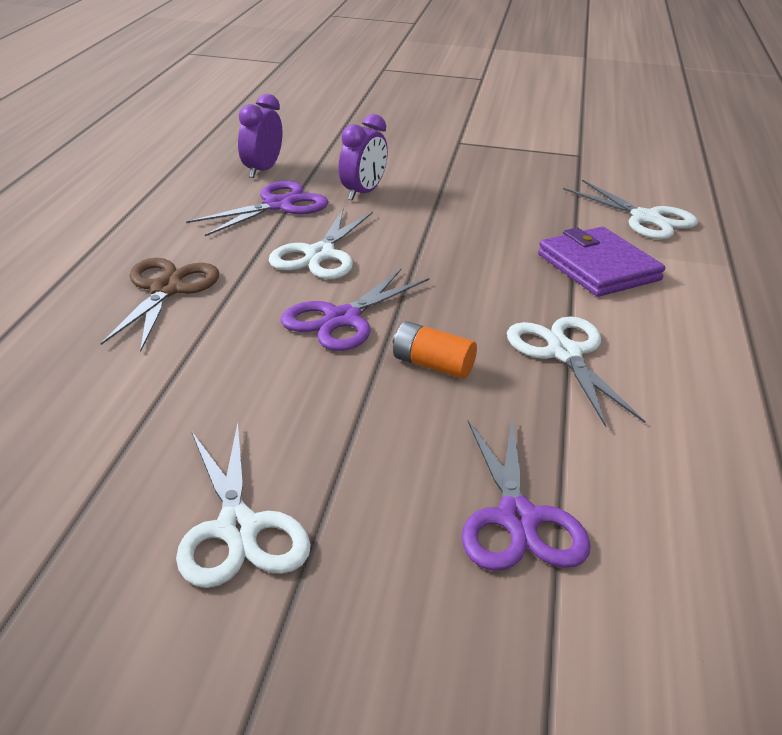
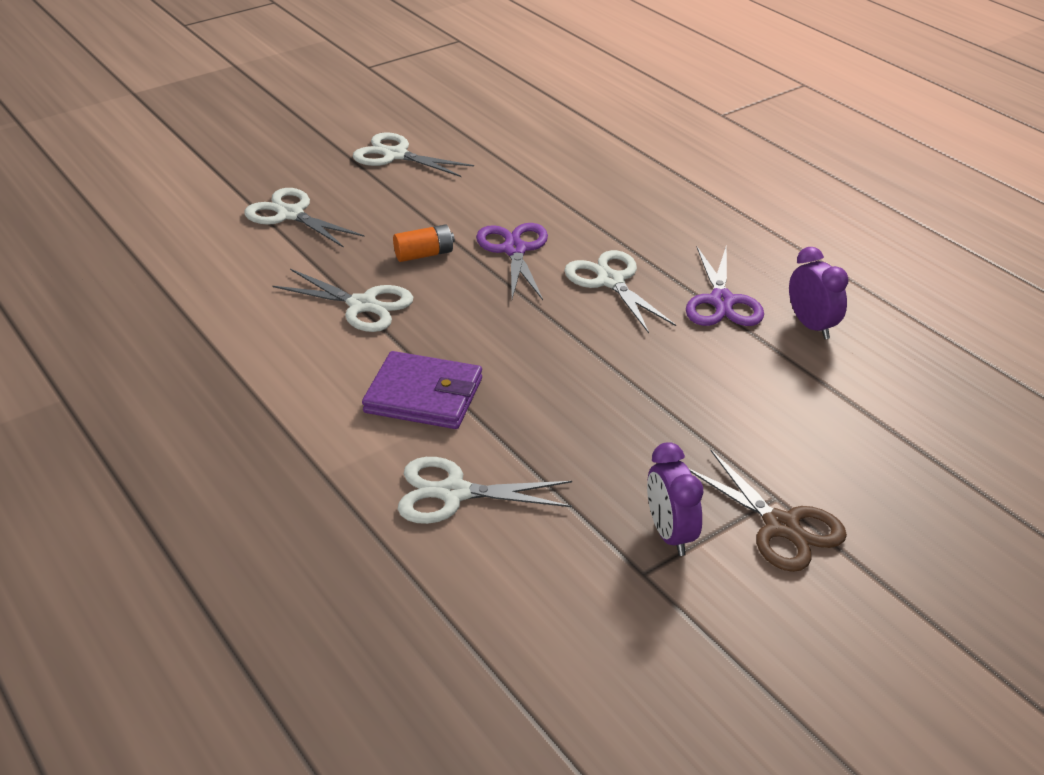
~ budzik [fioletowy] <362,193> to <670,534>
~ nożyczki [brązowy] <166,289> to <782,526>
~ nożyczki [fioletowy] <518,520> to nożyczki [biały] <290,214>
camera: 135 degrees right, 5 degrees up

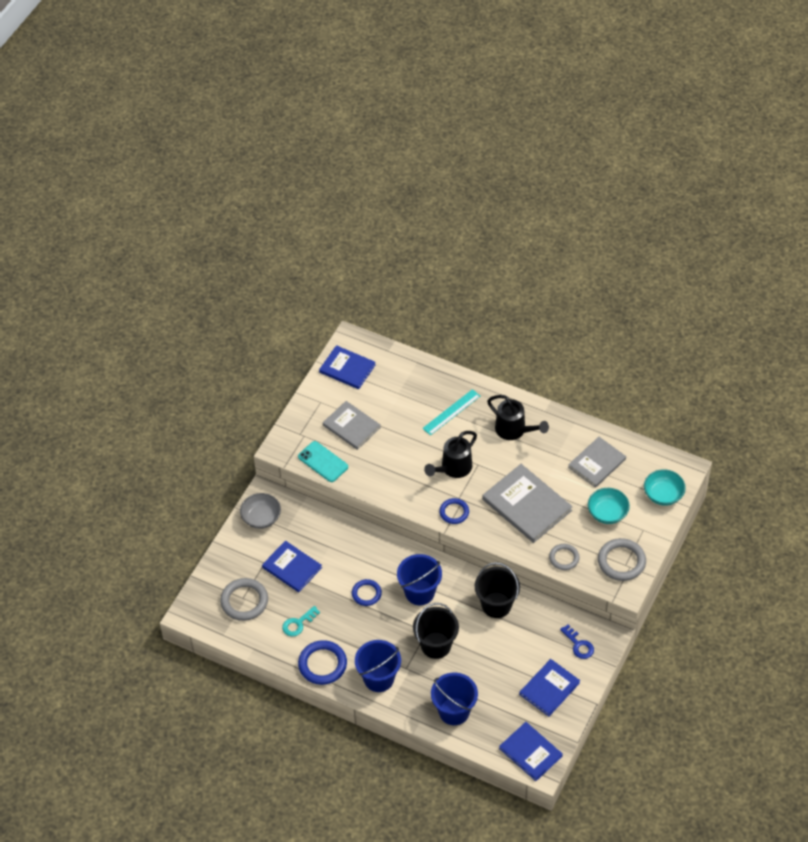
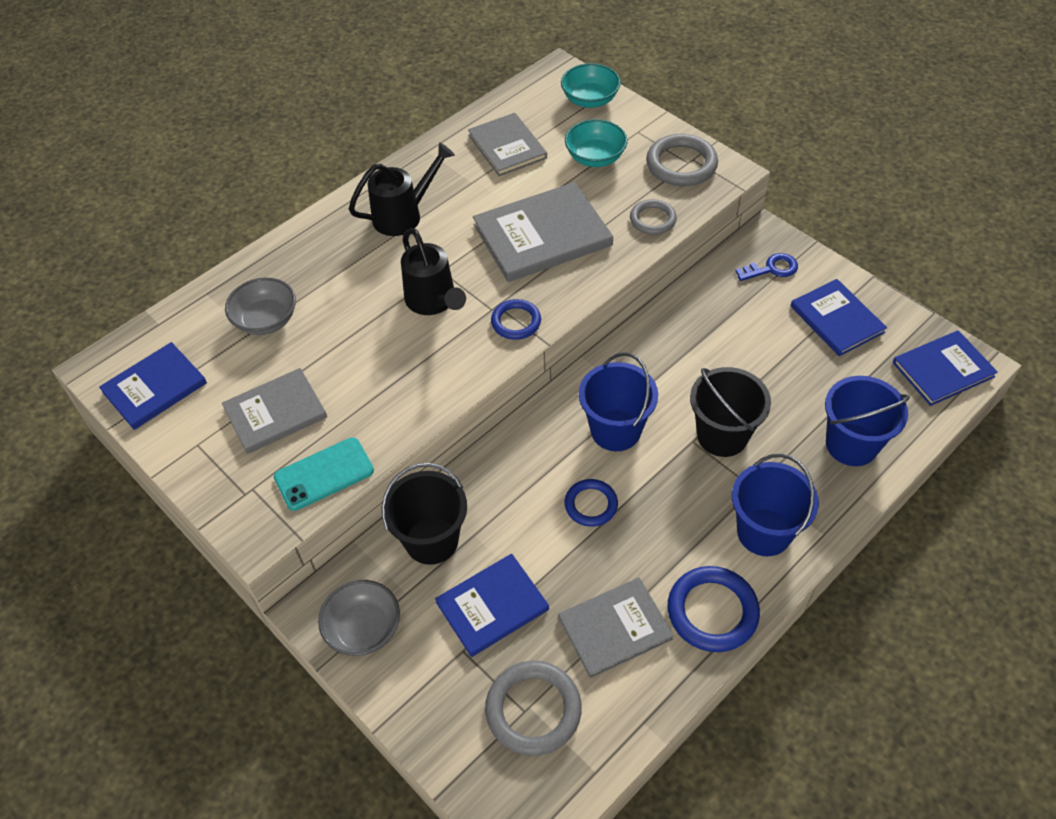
- linijka [turkusowy] <451,412>
~ wiadro [czarny] <496,605> to <431,540>
~ klucz [turkusowy] <298,623> to książka [szary] <615,628>
+ miska [szary] <266,320>
camera: 70 degrees left, 0 degrees up

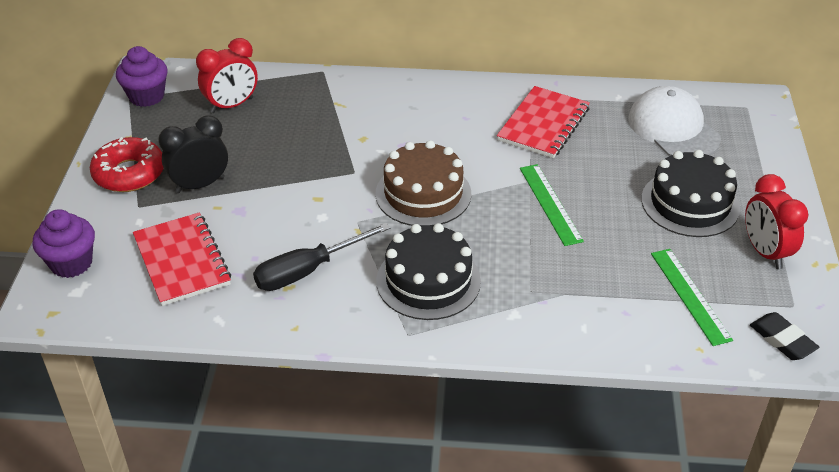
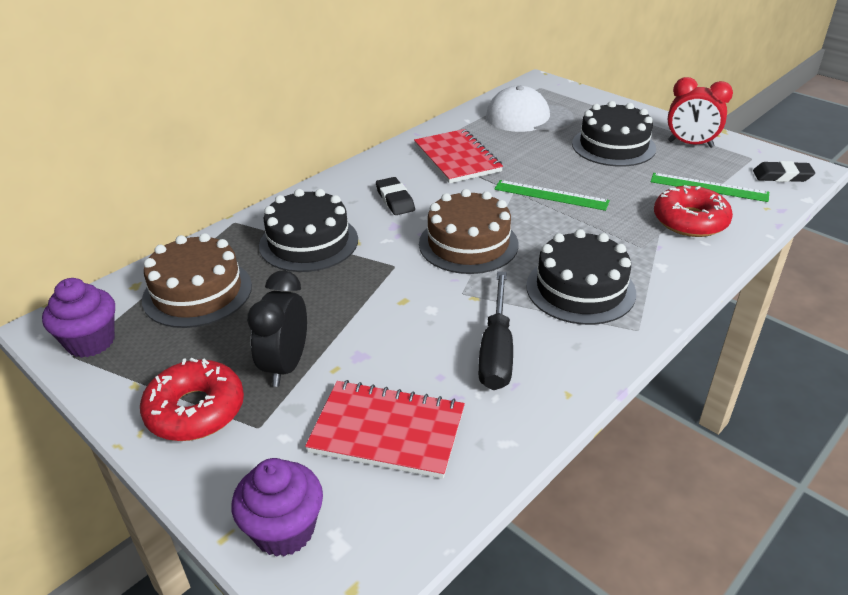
~ budzik [czerwony] <232,105> to tort [brązowy] <197,292>
+ gumka do mazania [czarny] <395,200>
+ donut [czerwony] <690,221>
+ tort [czarny] <309,242>
camera: 50 degrees left, 5 degrees down

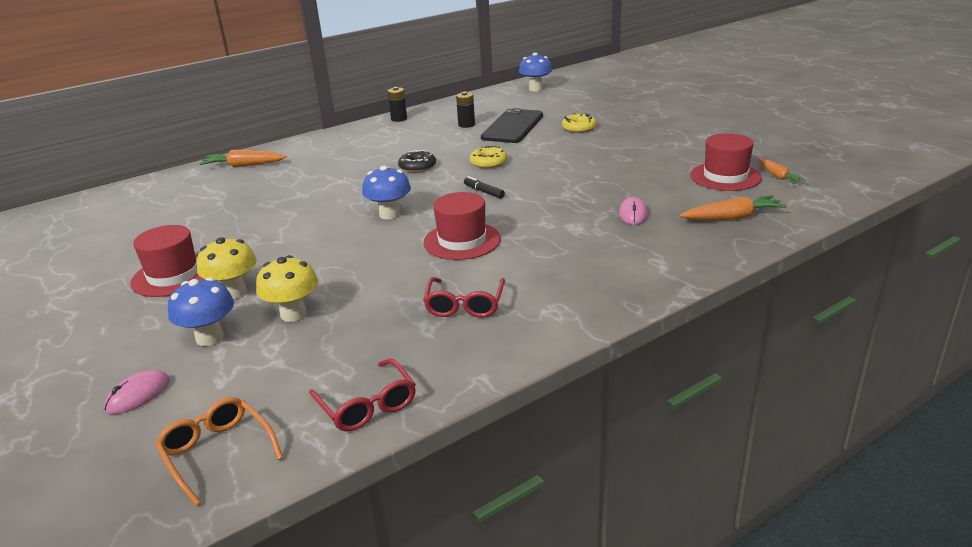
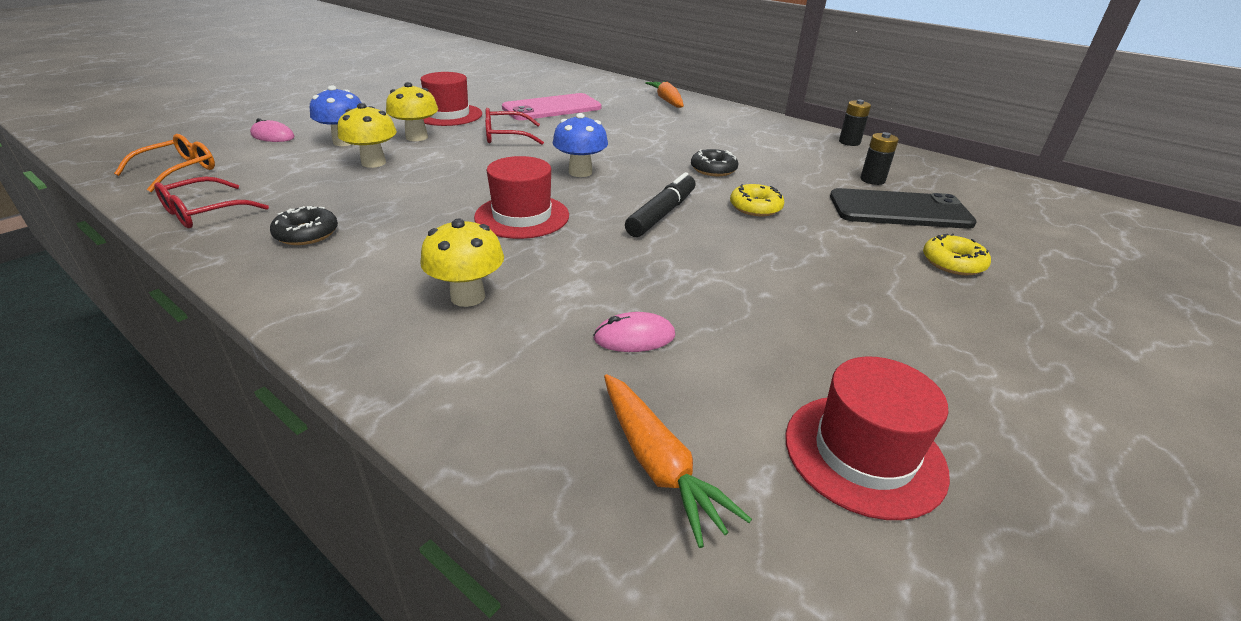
- grzyb [niebieski] <535,89>
- marchewka [pomarańczowy] <778,176>
~ flamaster [czarny] <484,192> = <662,214> x1.77
~ okulary [czerwony] <464,305> to <506,136>
+ telefon [różowy] <552,108>
+ donut [czarny] <306,234>
+ grzyb [żółty] <468,296>
camera: 70 degrees right, 5 degrees up

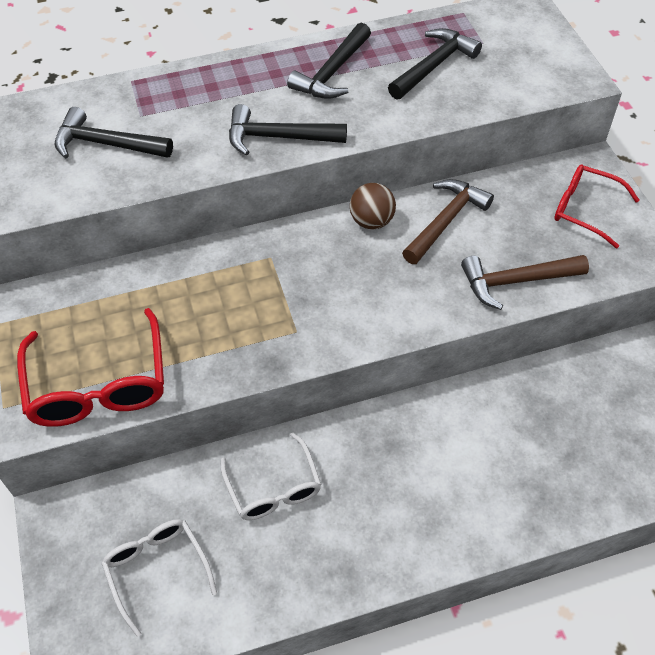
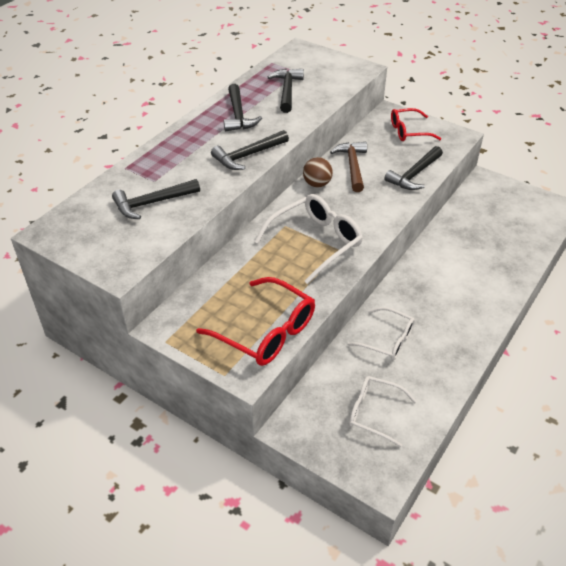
~ młotek [brązowy] <516,281> to młotek [czarny] <414,174>
+ okulary [biały] <315,242>
camera: 40 degrees left, 10 degrees down

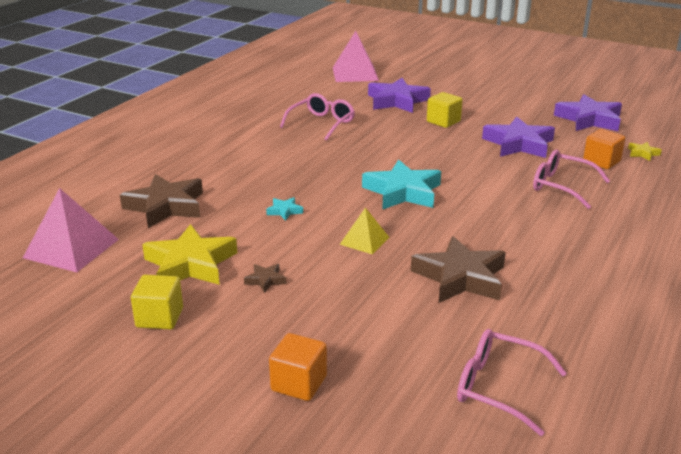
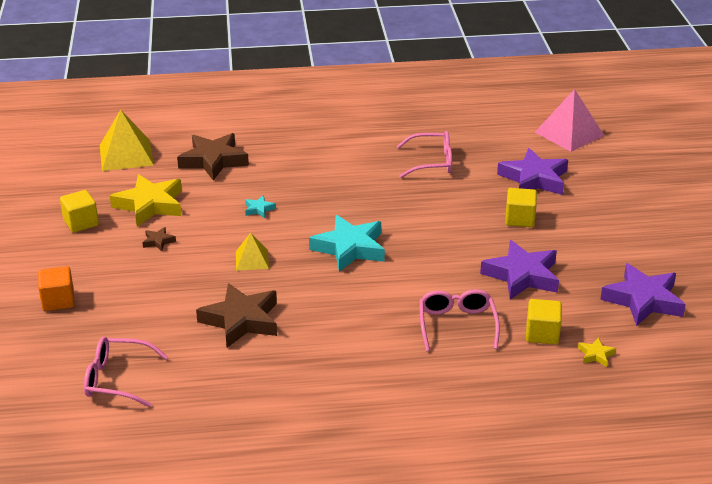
~ sześcian [pomarańczowy] <601,161> to sześcian [żółty] <542,334>
~ piramida [różowy] <71,248> to piramida [żółty] <126,155>
~ okulary [różowy] <497,387> = <117,379> 75 degrees counterclockwise
camera: 55 degrees right, 5 degrees up

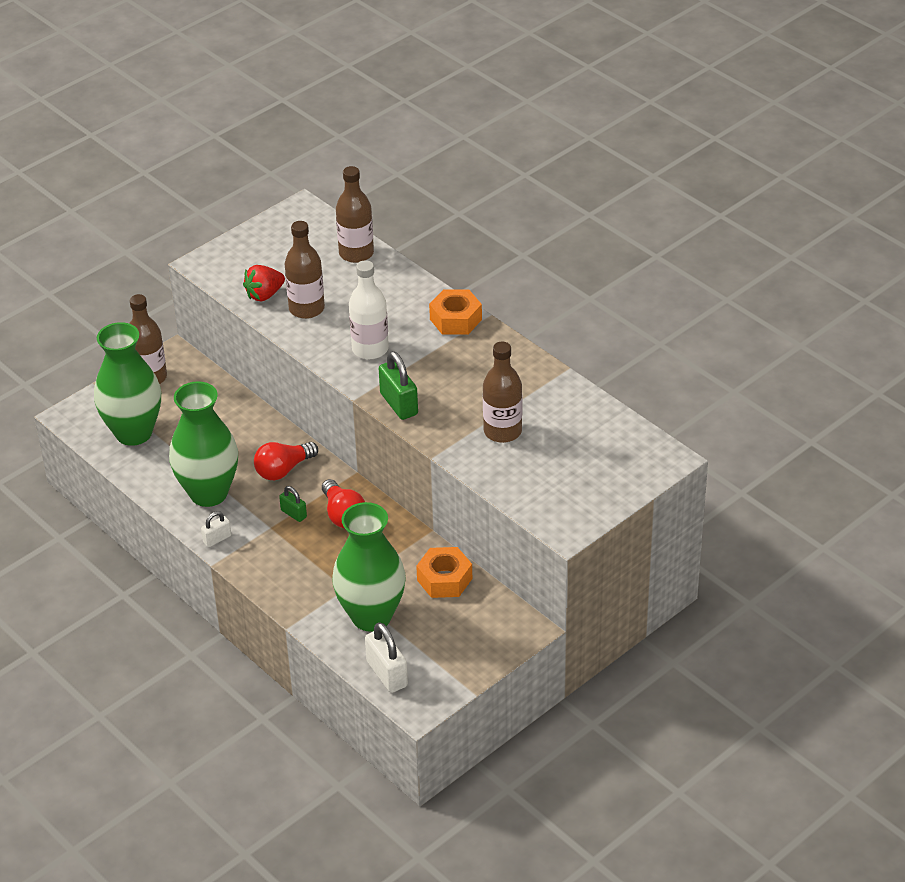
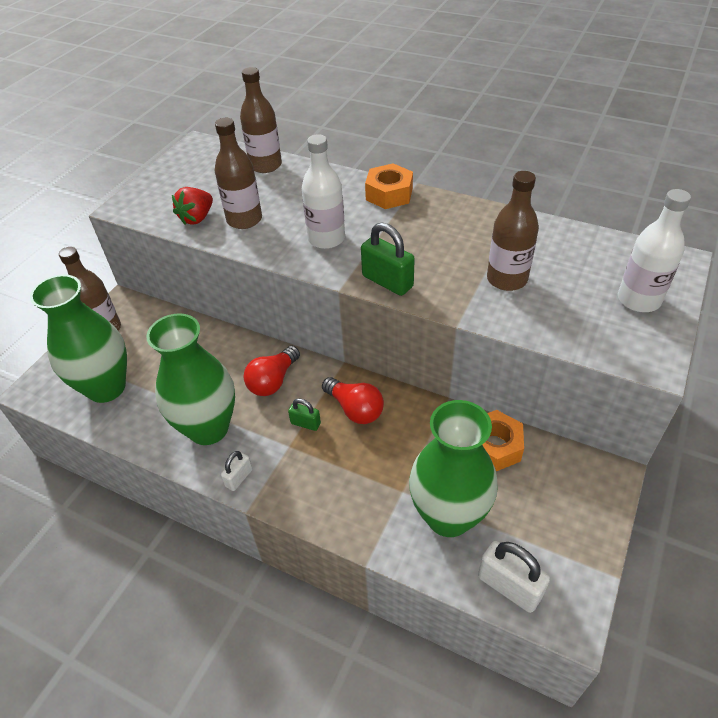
+ butelka [biały] <638,300>
camera: 20 degrees left, 5 degrees up

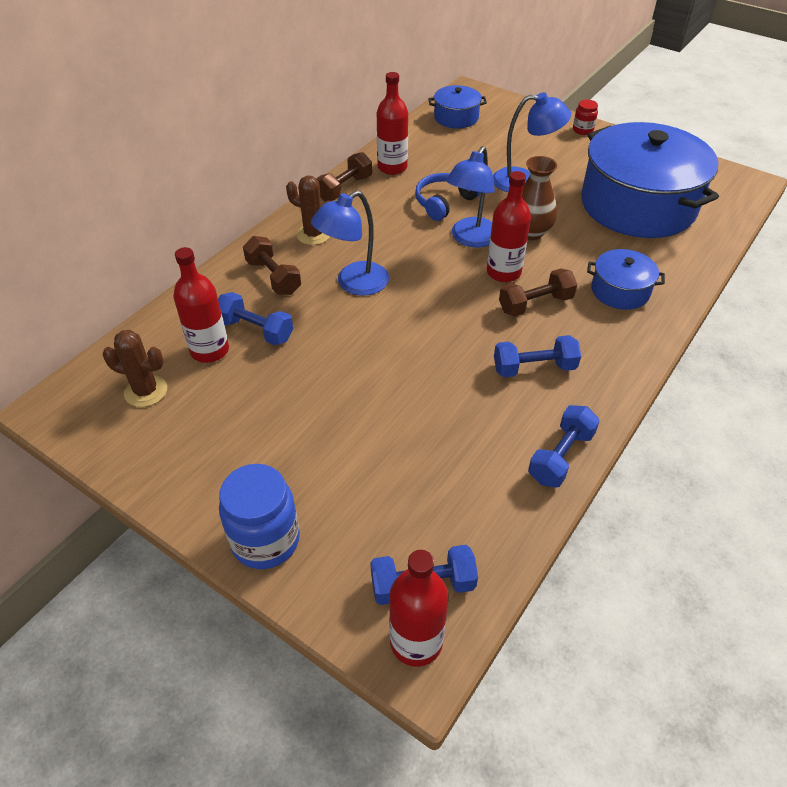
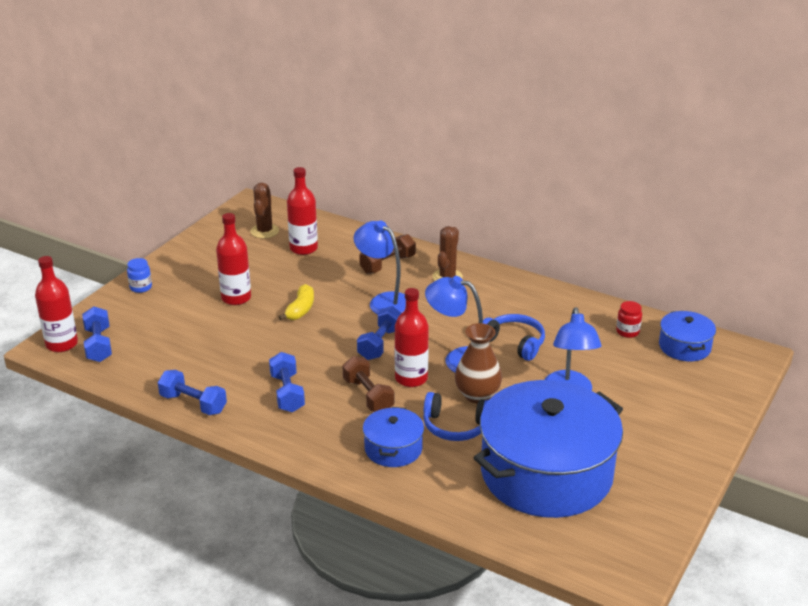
~ butelka [czerwony] <392,167> to <236,298>
~ słoik [czerwony] <582,130> to <627,332>
- hantel [brązowy] <344,188>
~ hantel [niebieski] <255,330> to <380,344>
~ słoik [niebieski] <265,540> = <141,287> x0.52
+ banan [żółty] <300,309>
+ słuchawki [niebieski] <455,426>
camera: 85 degrees right, 15 degrees down

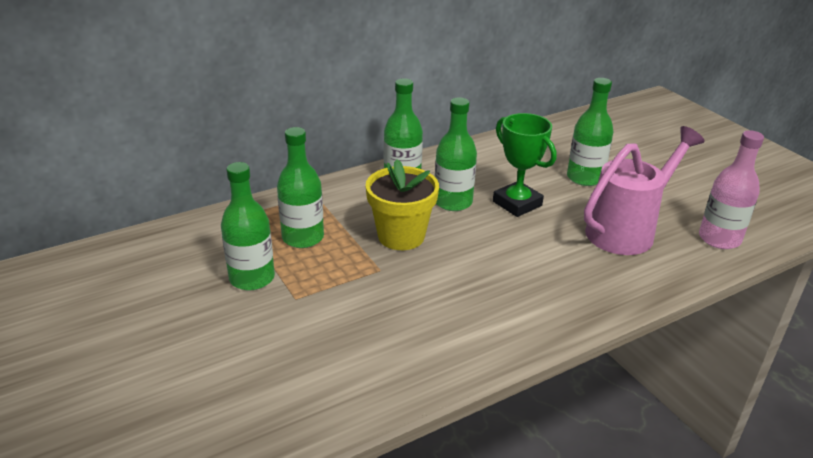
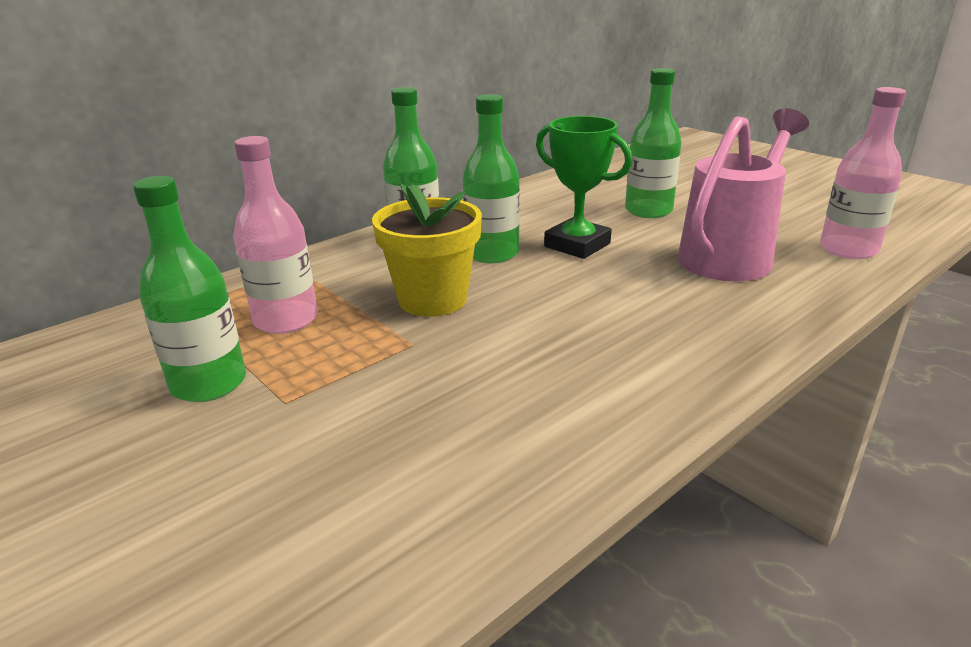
~ butelka [zielony] <303,237> to butelka [różowy] <286,320>
camera: 10 degrees left, 5 degrees down

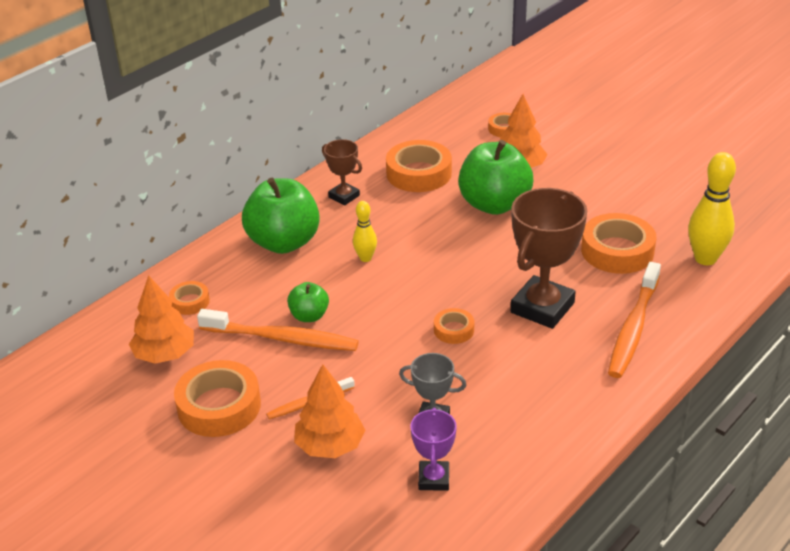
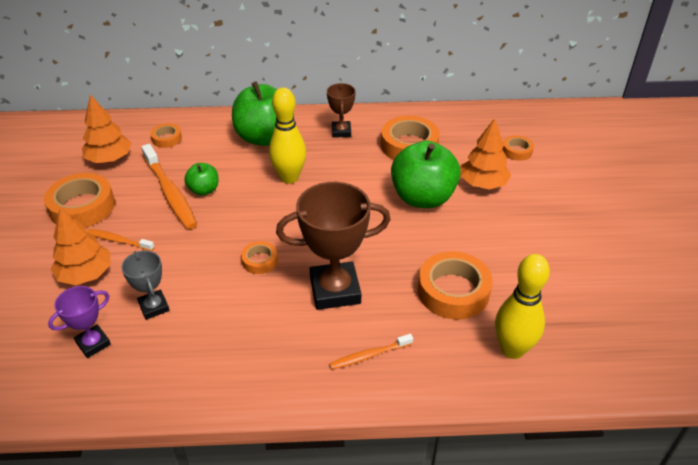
~ kręgiel [żółty] <365,258> = <289,177> x1.77
~ szczoteczka do zębów [pomarańczowy] <633,328> = <369,355> x0.54
camera: 45 degrees right, 5 degrees up

